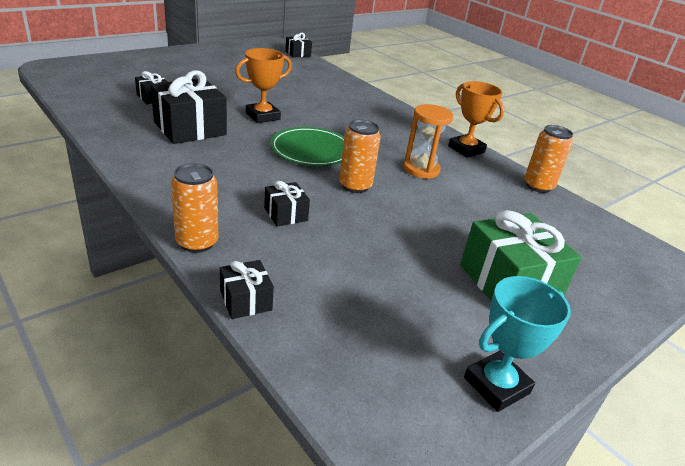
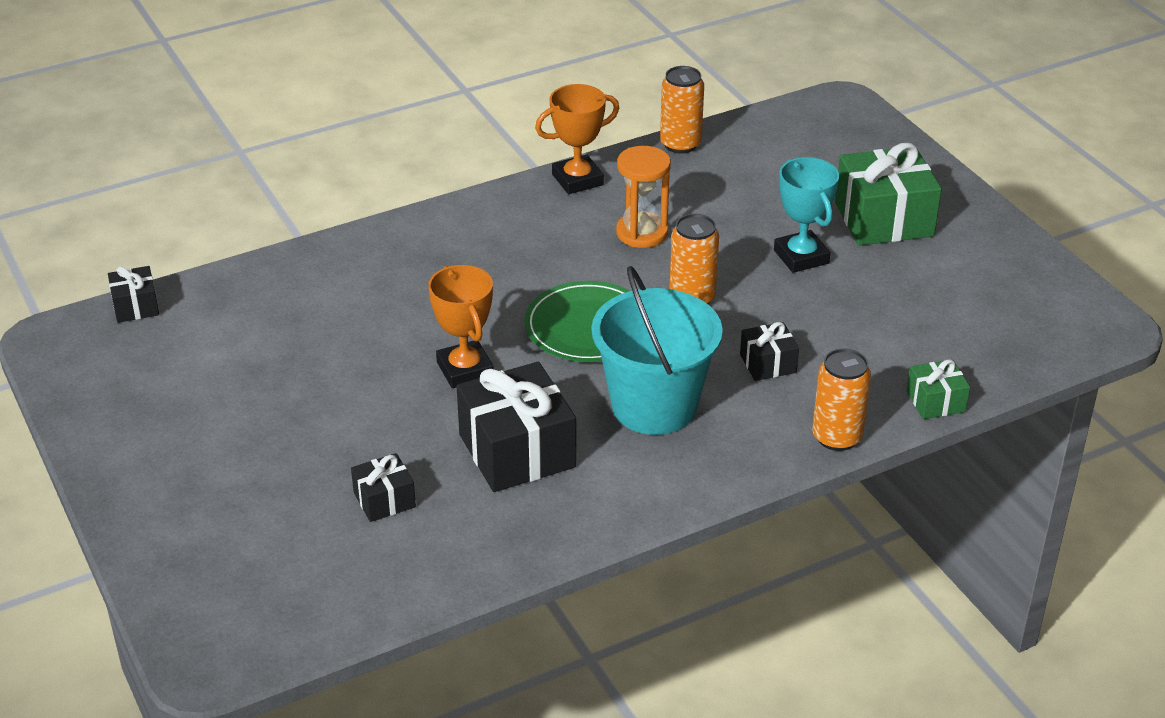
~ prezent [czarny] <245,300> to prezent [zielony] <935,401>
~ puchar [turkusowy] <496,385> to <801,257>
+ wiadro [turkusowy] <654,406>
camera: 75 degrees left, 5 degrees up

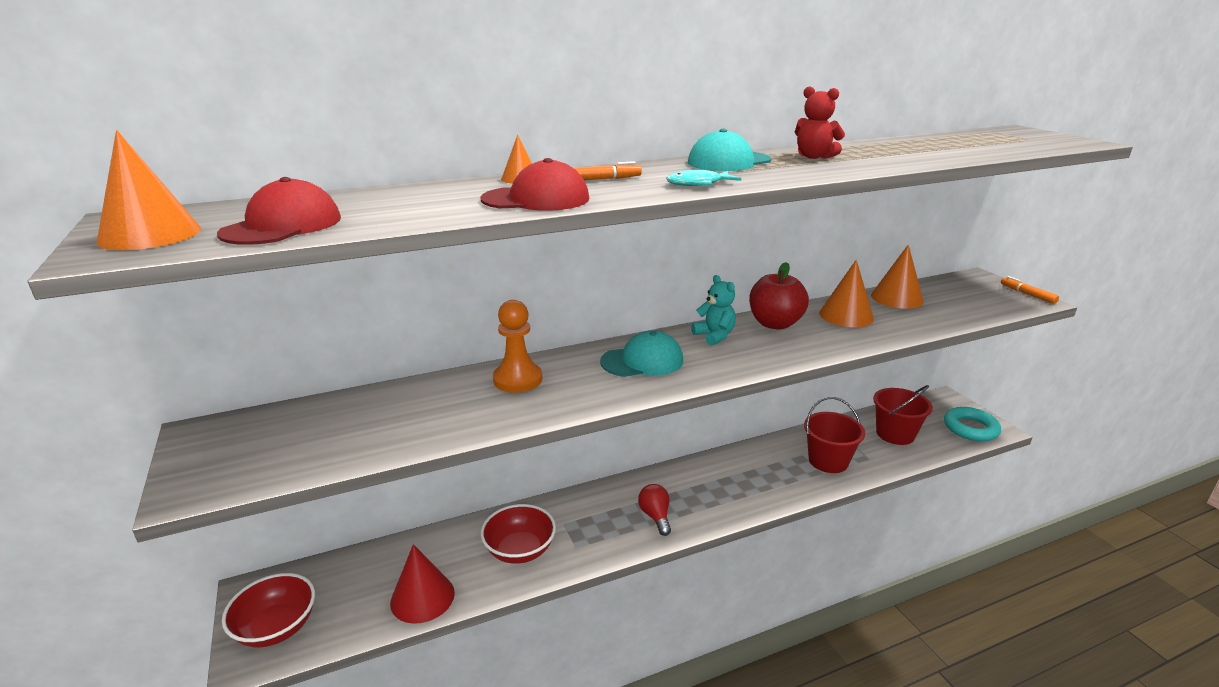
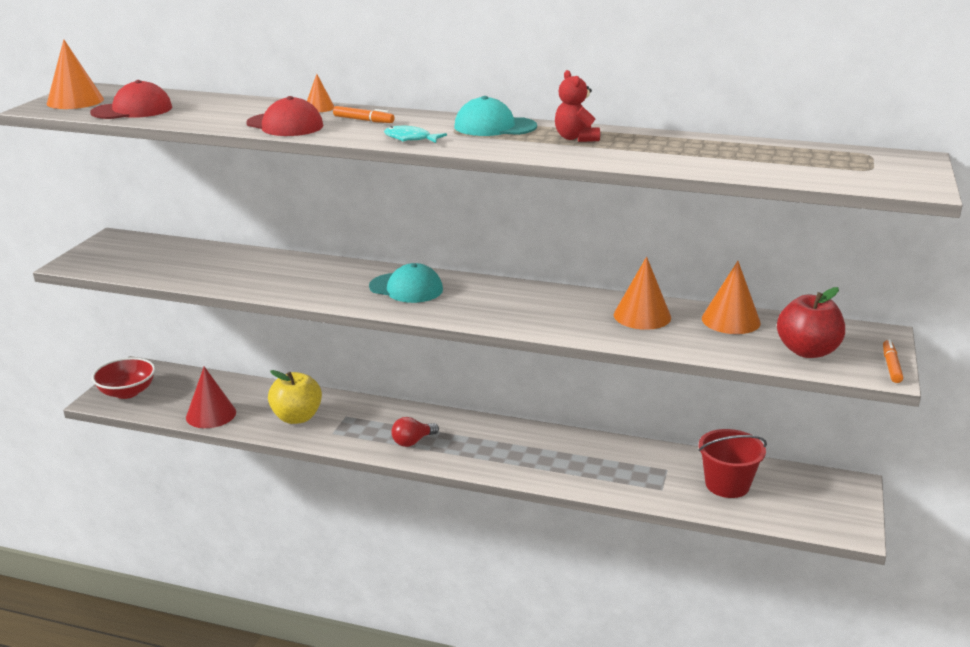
~ jabłko [czerwony] <775,324> to <807,351>
- miś [turkusowy] <714,336>
- pionek [pomarańczowy] <518,379>
- wiadro [czerwony] <828,461>
- pierścień [turkusowy] <970,428>
~ żarówka [czerwony] <655,516> = <412,441> 150 degrees counterclockwise
~ miska [czerwony] <520,550> to jabłko [żółty] <297,417>
camera: 40 degrees right, 0 degrees up

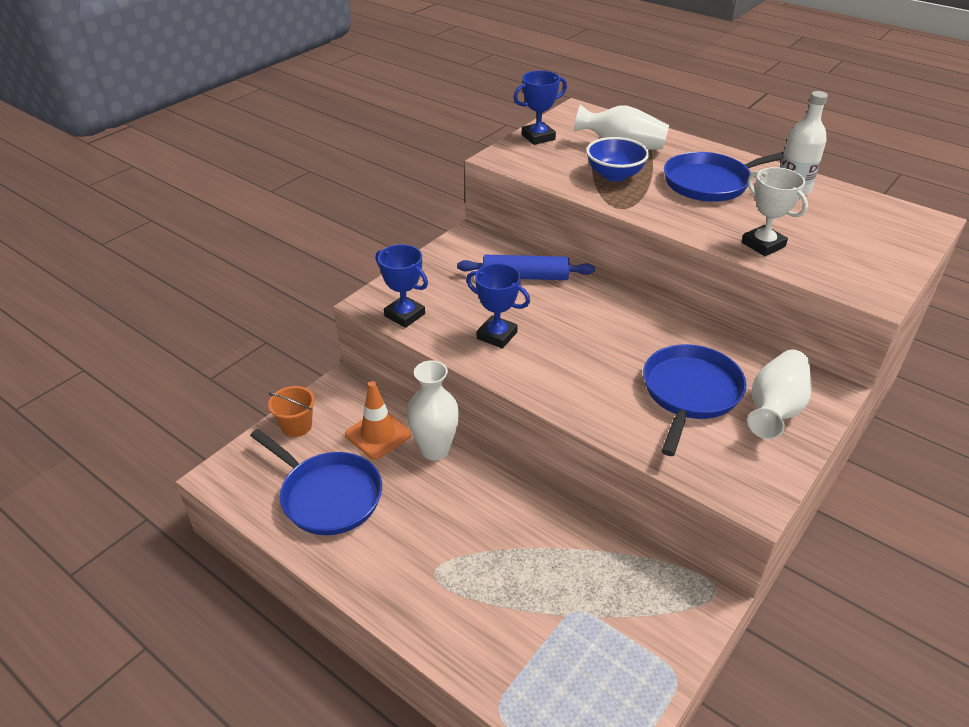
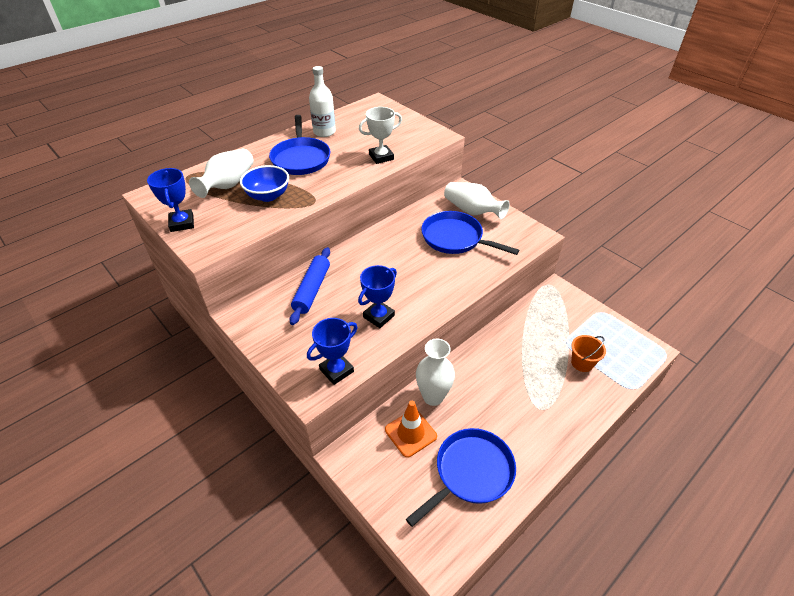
~ wiadro [pomarańczowy] <296,426> to <582,363>
camera: 80 degrees left, 5 degrees up

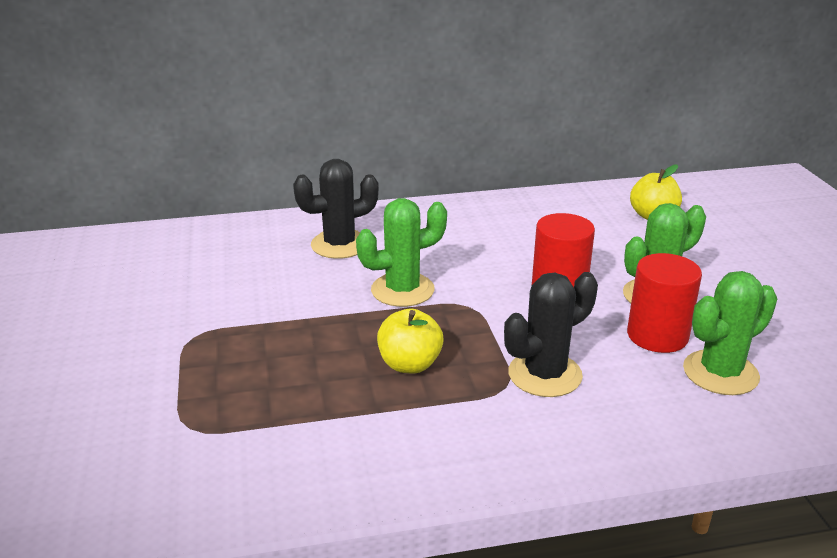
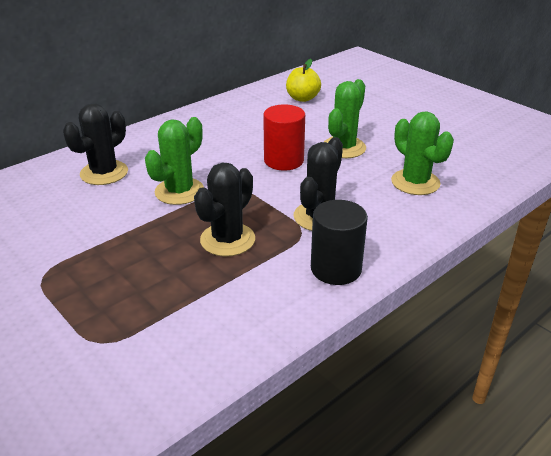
- walec [czerwony] <657,336>
~ kaktus [zielony] <720,373> = <415,182> 60 degrees counterclockwise
~ jabłko [żółty] <409,364> to kaktus [czarny] <227,240>
+ walec [czarny] <336,268>
camera: 30 degrees left, 5 degrees up

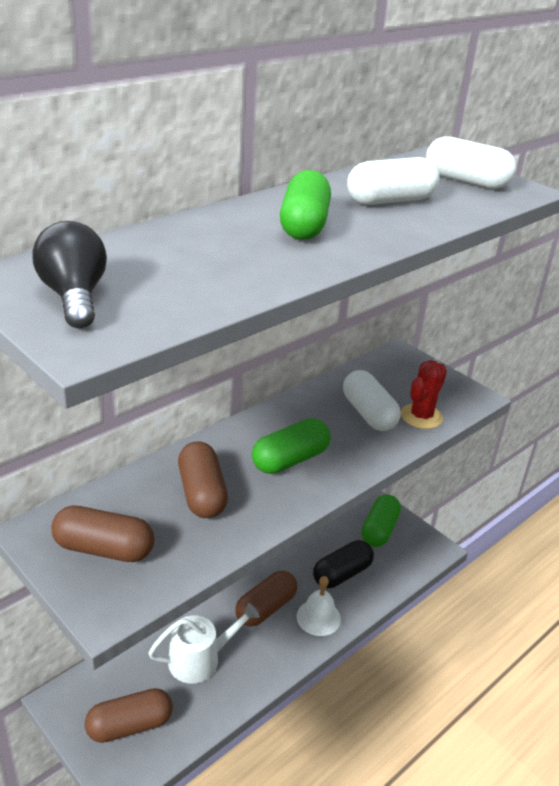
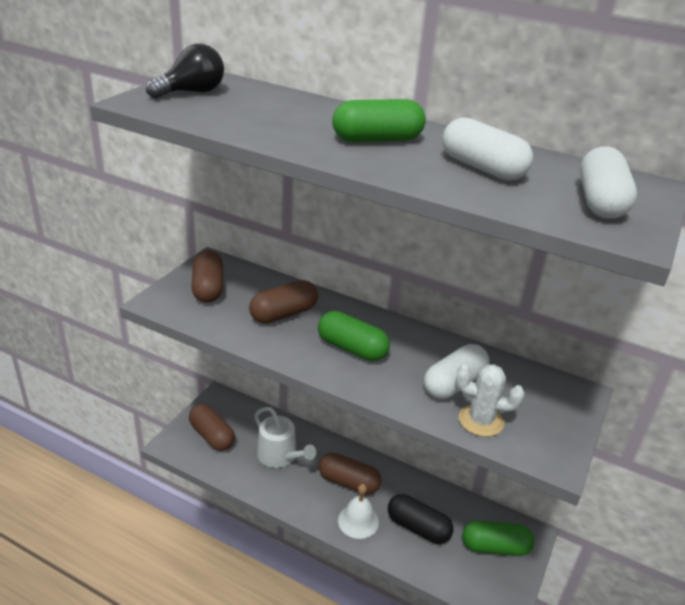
~ kaktus [czerwony] <421,416> to kaktus [biały] <481,420>
camera: 70 degrees right, 0 degrees up

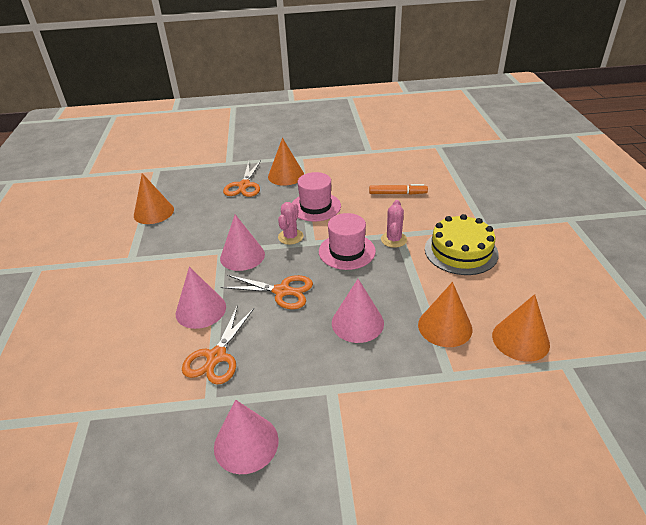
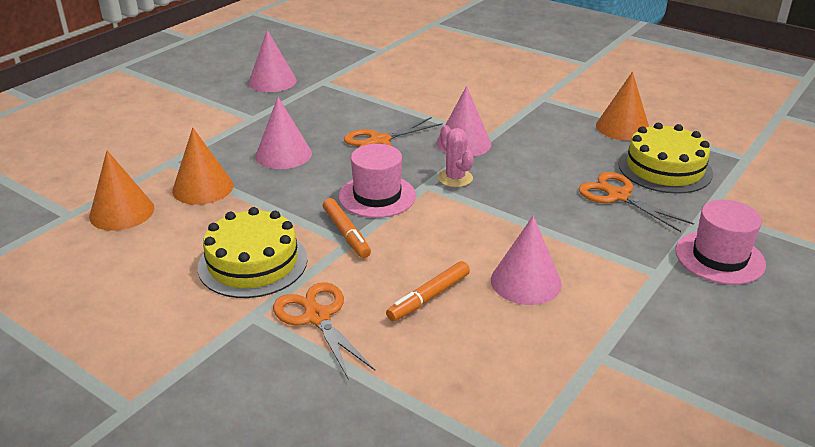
- stożek [pomarańczowy] <286,175>
~ kapelusz [różowy] <315,207> to <719,257>
~ kaktus [różowy] <393,239> to flamaster [pomarańczowy] <346,233>
~ stożek [różowy] <201,310> to <526,281>
~ nożyczki [pomarańczowy] <216,357> to <317,317>
+ tort [żółty] <665,168>
camera: 130 degrees right, 5 degrees down

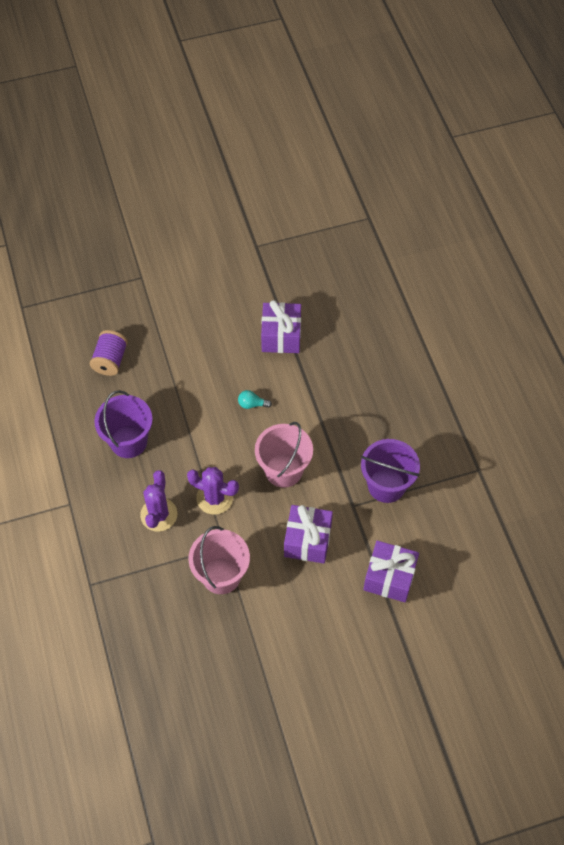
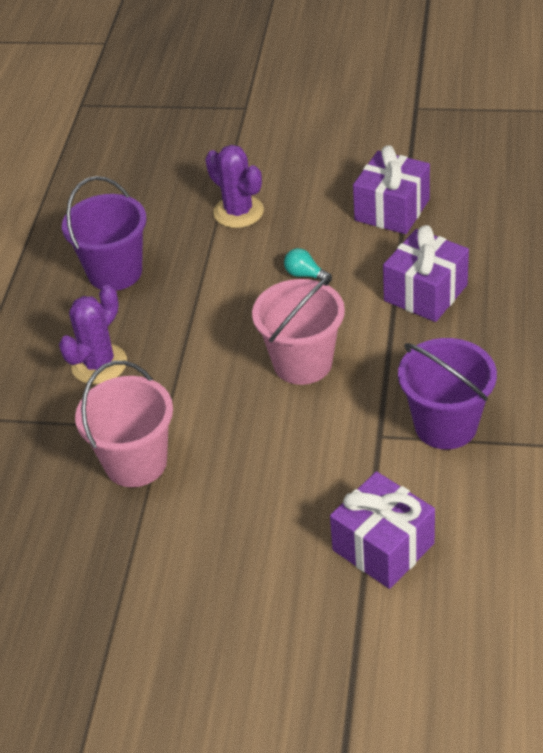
- szpulka [fioletowy] <110,360>
~ kaktus [fioletowy] <214,498> to <238,212>
~ prezent [fioletowy] <307,540> to <425,293>
camera: 30 degrees right, 15 degrees down

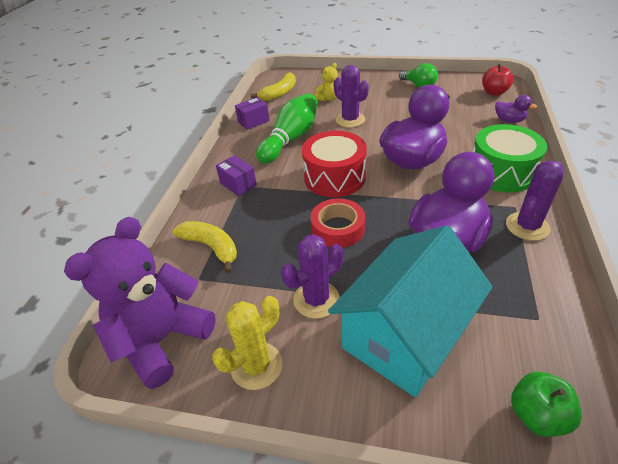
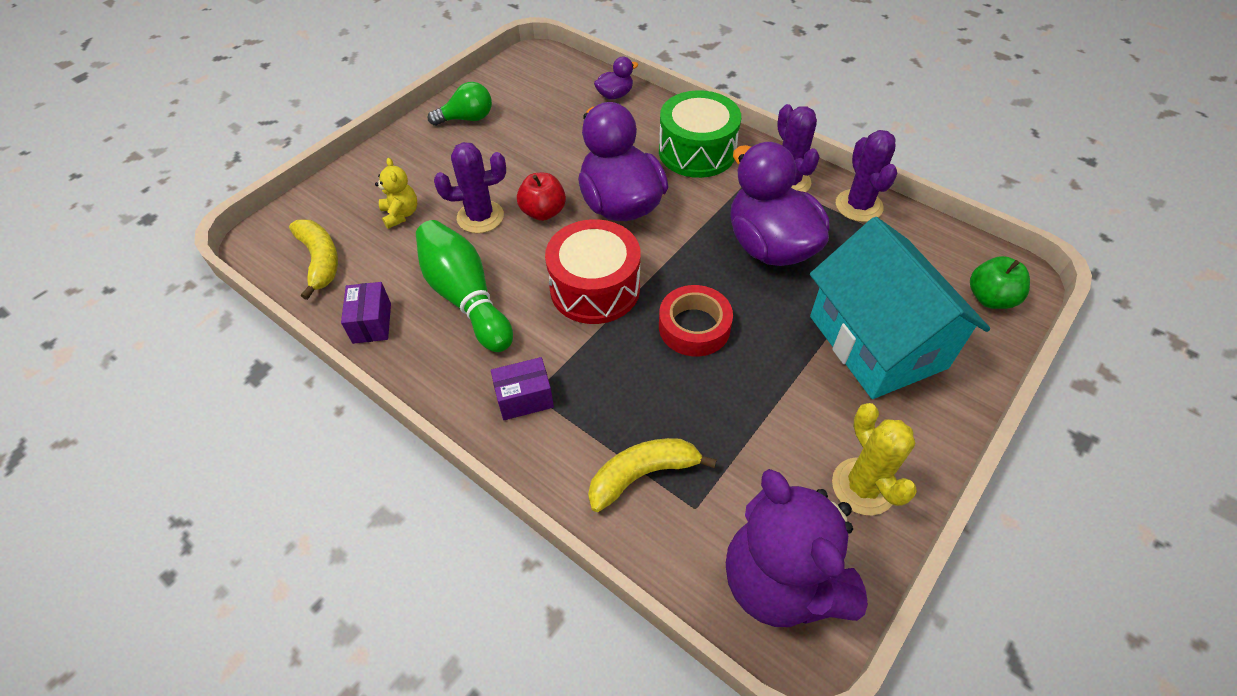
~ jabłko [czerwony] <494,92> to <543,212>
~ kaktus [fioletowy] <316,299> to <859,206>
camera: 65 degrees left, 10 degrees up

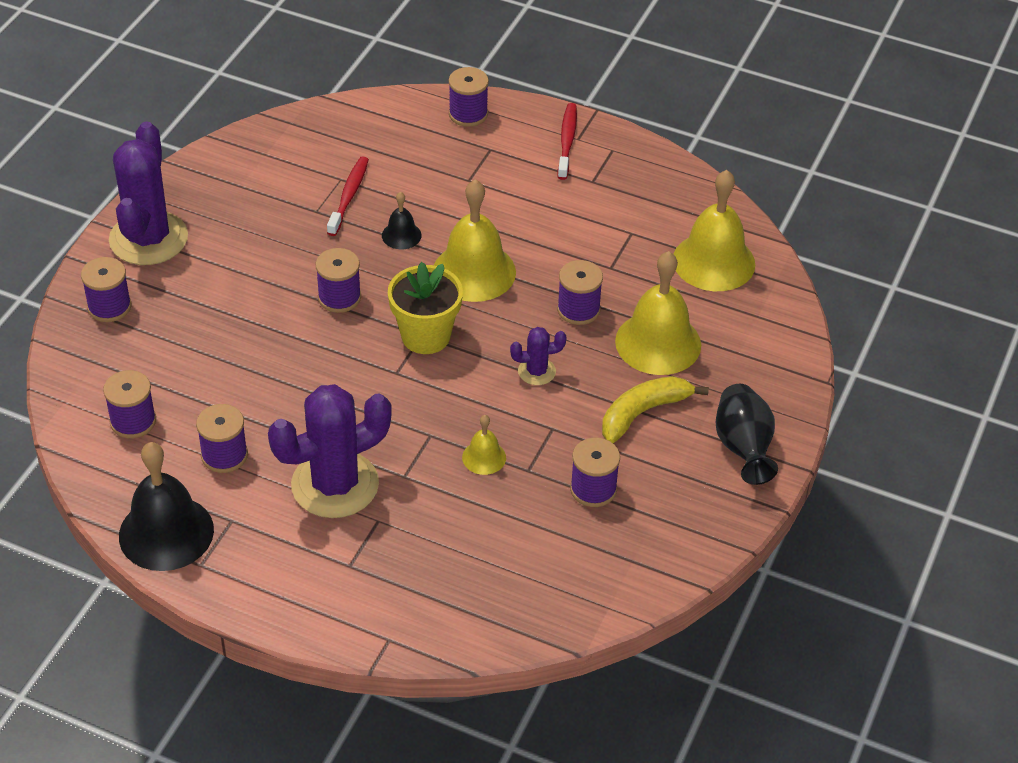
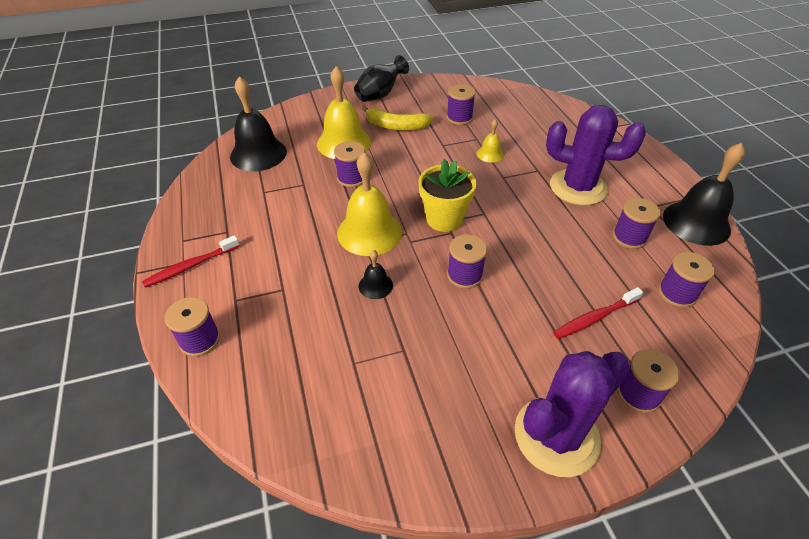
~ szczoteczka do zębów [czerwony] <349,196> to <595,318>
~ dzwonek [żółty] <713,261> to dzwonek [czarny] <258,154>
- kaktus [fioletowy] <536,371>
camera: 130 degrees left, 0 degrees up

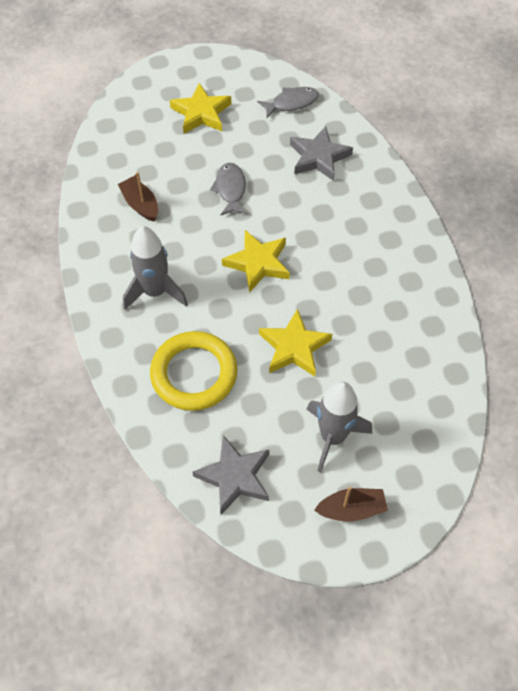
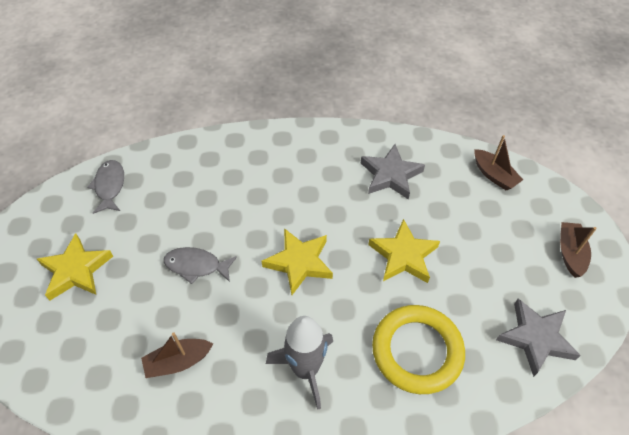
~ gwiazda [szary] <318,157> to <390,175>
- rakieta [szary] <332,437>
+ łódka [brązowy] <494,175>
camera: 75 degrees left, 5 degrees down

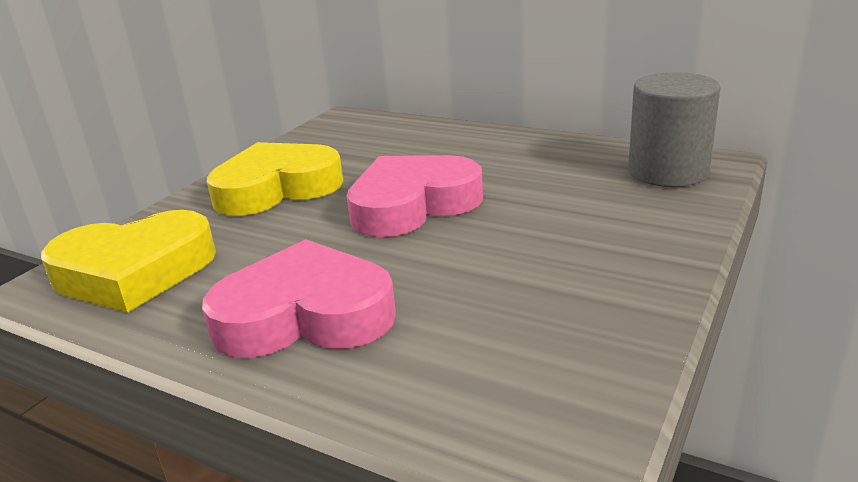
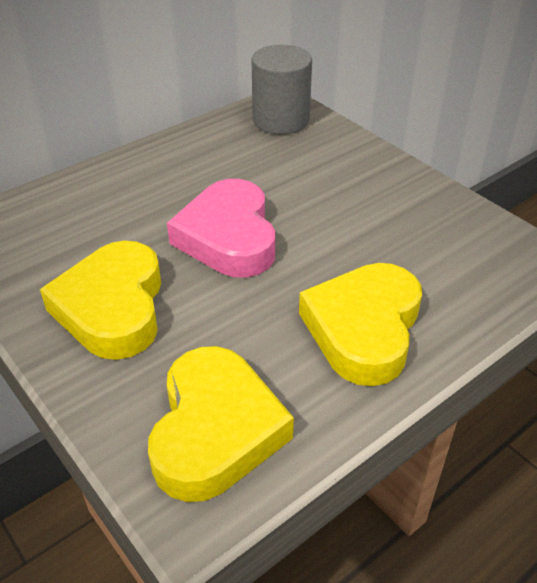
~ serce [różowy] <305,315> to serce [żółty] <363,329>
camera: 70 degrees left, 15 degrees up

